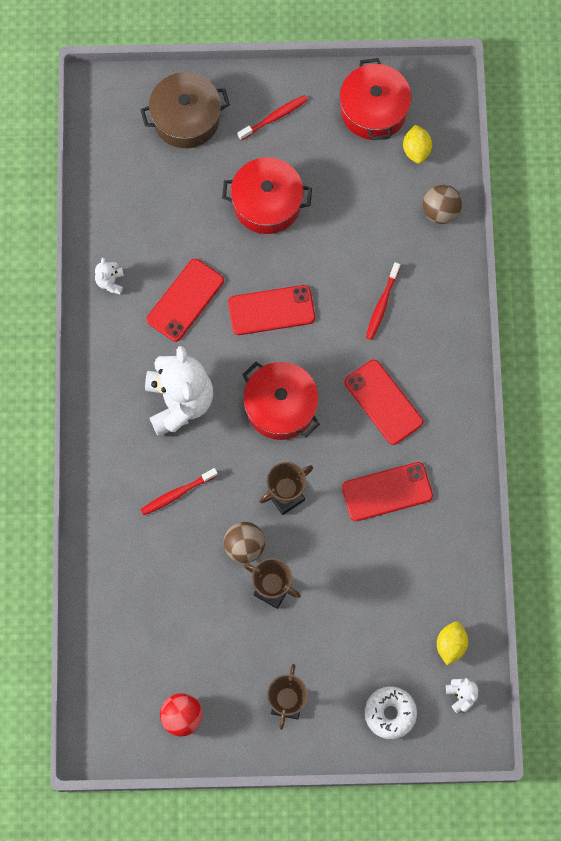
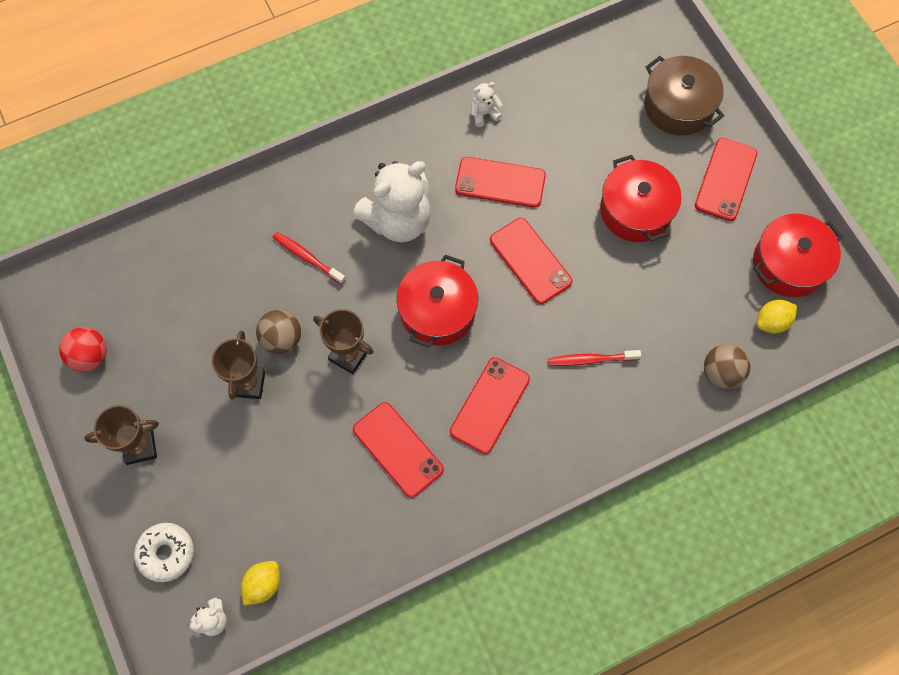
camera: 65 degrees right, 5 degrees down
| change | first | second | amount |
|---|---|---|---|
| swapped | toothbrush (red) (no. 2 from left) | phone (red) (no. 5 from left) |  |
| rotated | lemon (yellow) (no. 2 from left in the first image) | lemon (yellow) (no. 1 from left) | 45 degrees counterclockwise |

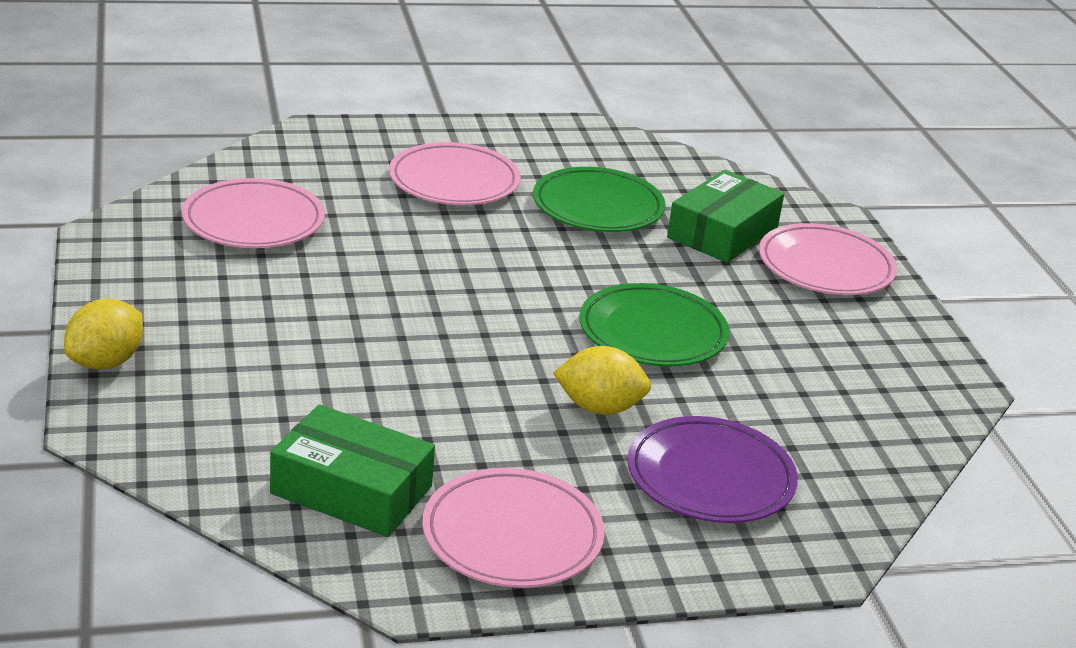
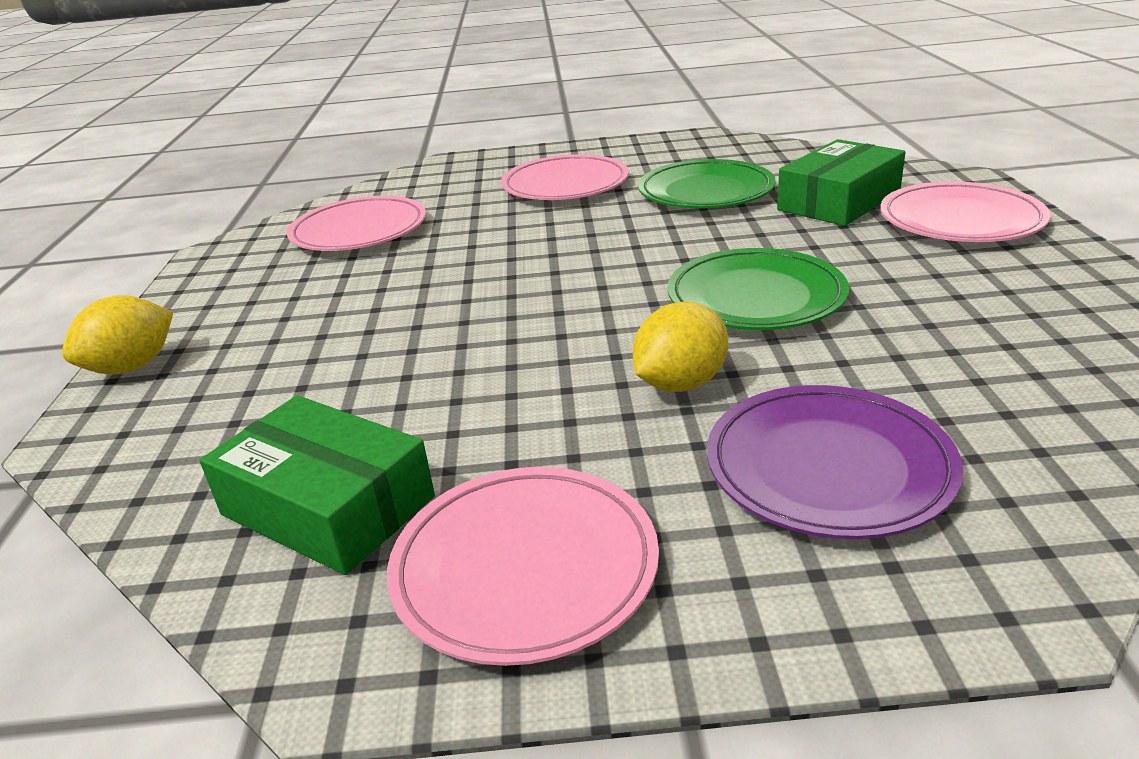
camera: 15 degrees right, 0 degrees up
| change | first | second | amount |
|---|---|---|---|
| rotated | lemon (yellow) (no. 2 from left) |  | 60 degrees counterclockwise |

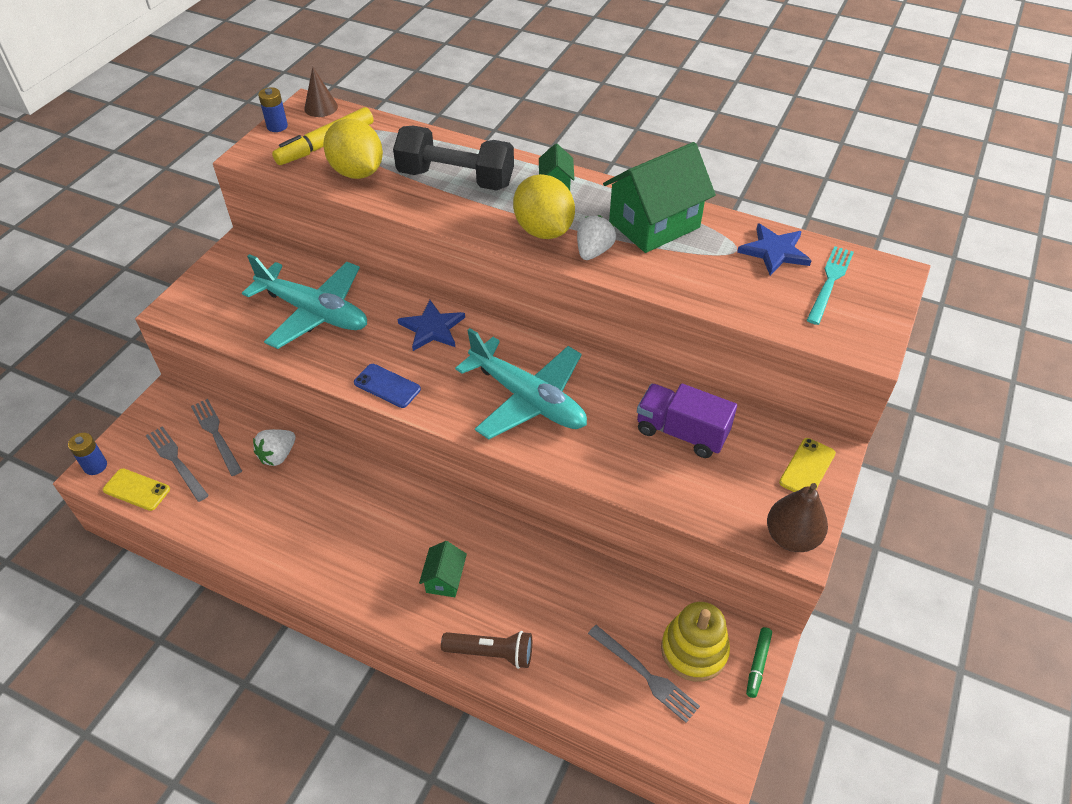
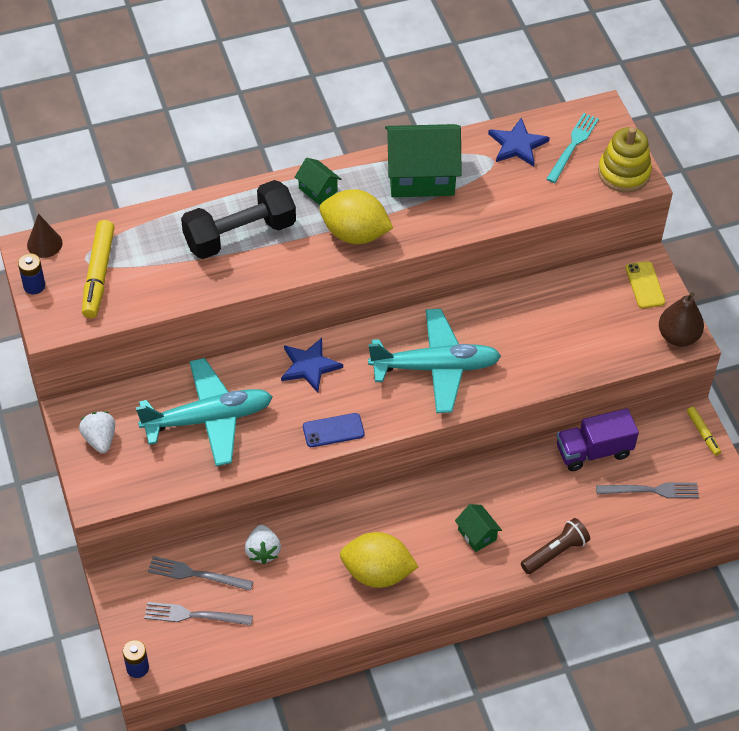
camera: 45 degrees left, 5 degrees up
| change | first | second | amount |
|---|---|---|---|
| gone | phone (yellow) (no. 1 from left) |  |  |
| shifted | lemon (yellow) (no. 1 from left in the first image) | lemon (yellow) (no. 2 from left) |  |
| shifted | strawberry (white) (no. 2 from left in the first image) | strawberry (white) (no. 1 from left) |  |
| rotated | house (green) (no. 3 from left in the first image) | house (green) (no. 2 from left) | 75 degrees clockwise |
| shifted | truck (purple) |  |  |
| shifted | stacking toy (yellow) |  |  |
| repainted | marker (green) | marker (yellow) (no. 2 from left) |  |
| rotated | fork (turquoise) |  | 45 degrees clockwise |

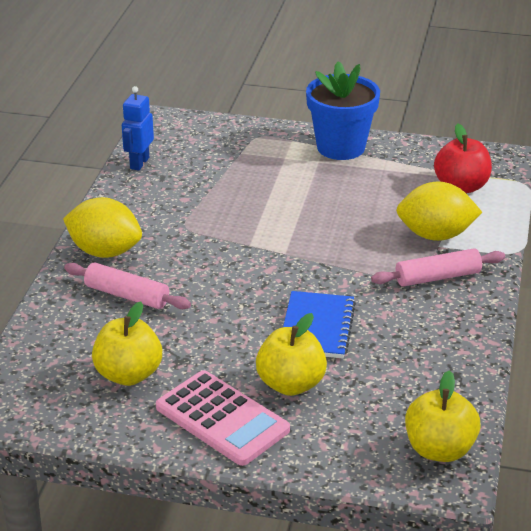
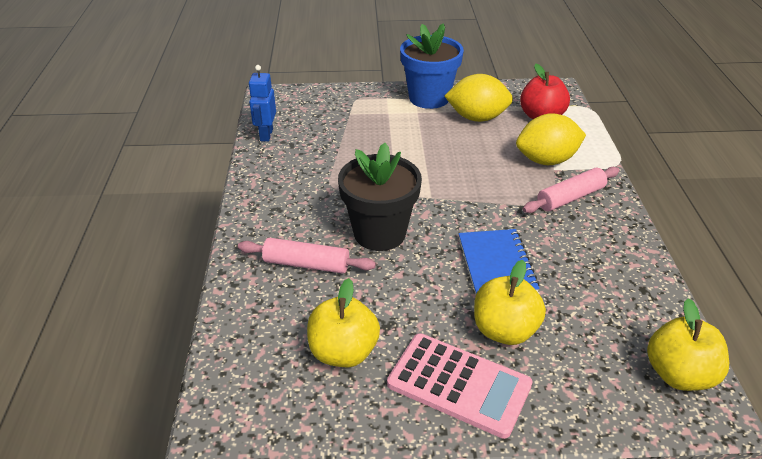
camera: 15 degrees left, 5 degrees up
| change | first | second | amount |
|---|---|---|---|
| shifted | lemon (yellow) (no. 1 from left) |  |  |
| new |  | flower pot (black) |  |

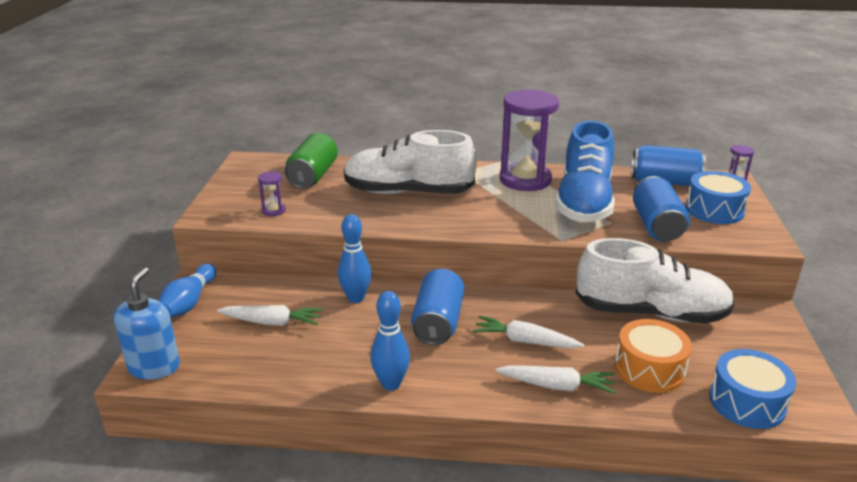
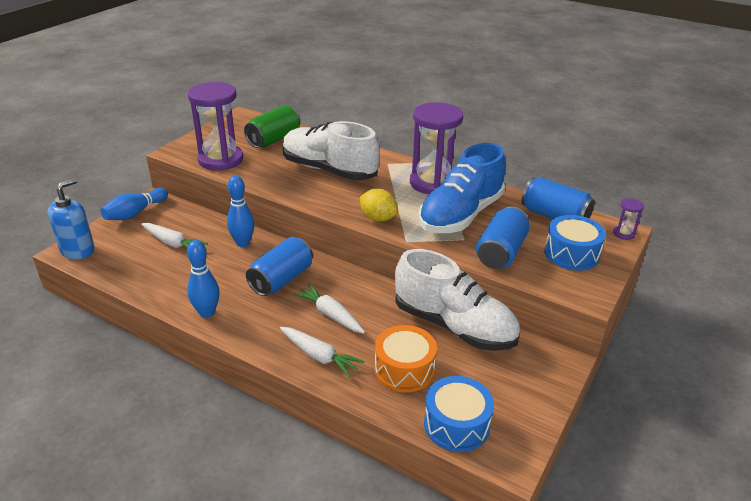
camera: 25 degrees right, 5 degrees up
| change | first | second | amount |
|---|---|---|---|
| scaled | hourglass (purple) (no. 1 from left) |  | x2.40 |
| new |  | lemon (yellow) |  |

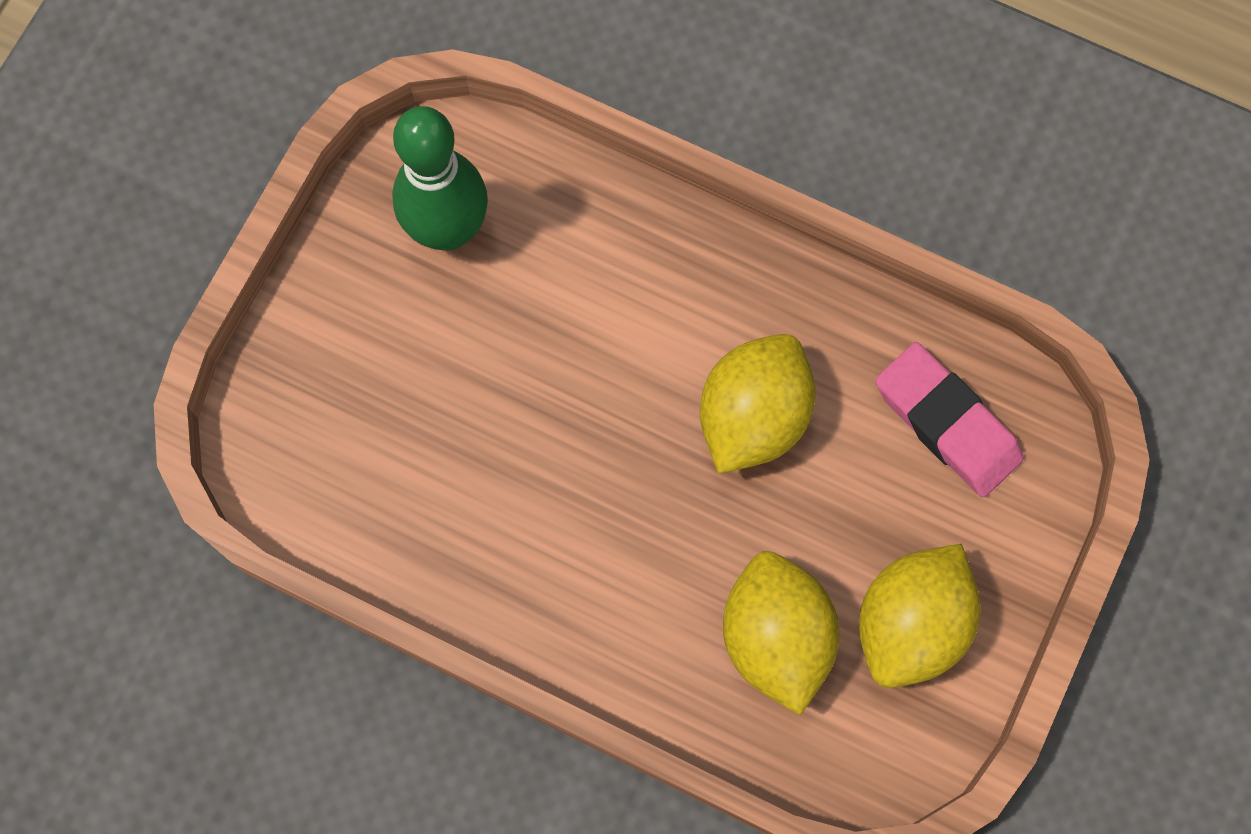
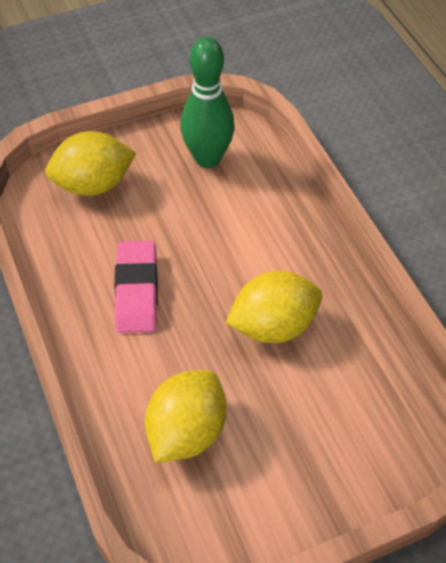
camera: 40 degrees right, 20 degrees down
| change | first | second | amount |
|---|---|---|---|
| shifted | lemon (yellow) (no. 3 from left in the first image) | lemon (yellow) (no. 1 from left) |  |
| shifted | eraser (pink) |  |  |

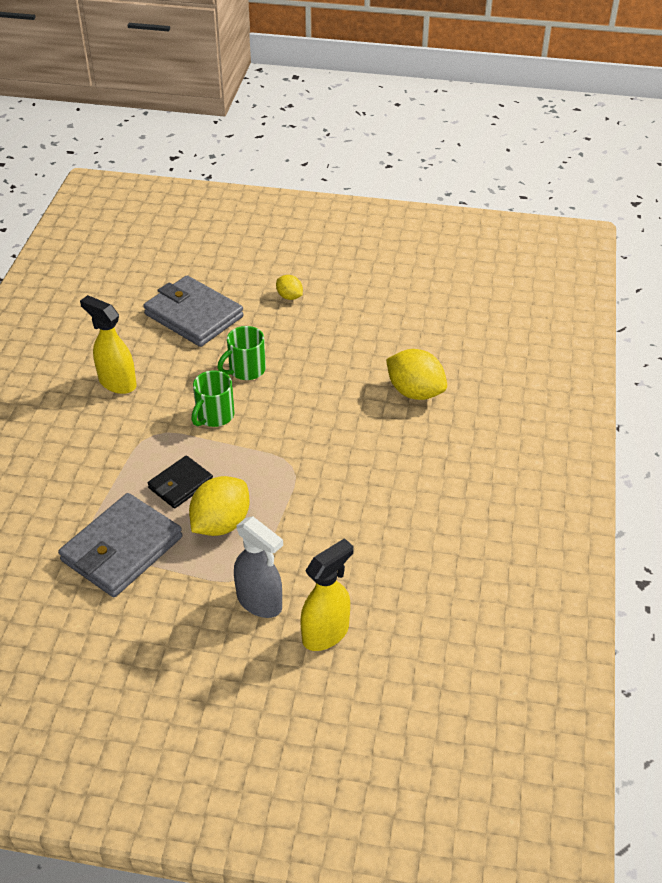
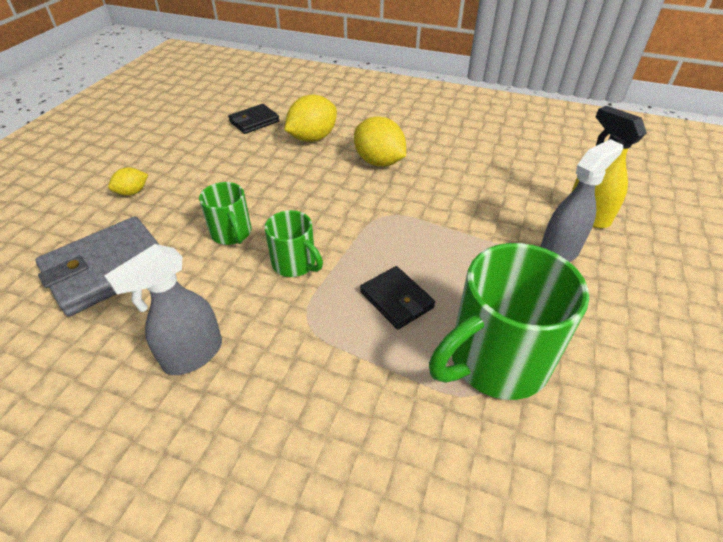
camera: 80 degrees left, 0 degrees up
| change | first | second | amount |
|---|---|---|---|
| swapped | wallet (grey) (no. 1 from left) | mug (green) (no. 3 from left) |  |
| repainted | spray bottle (yellow) (no. 1 from left) | spray bottle (grey) (no. 1 from left) |  |
| shifted | lemon (yellow) (no. 1 from left in the first image) | lemon (yellow) (no. 3 from left) |  |
| new |  | wallet (black) (no. 1 from left) |  |

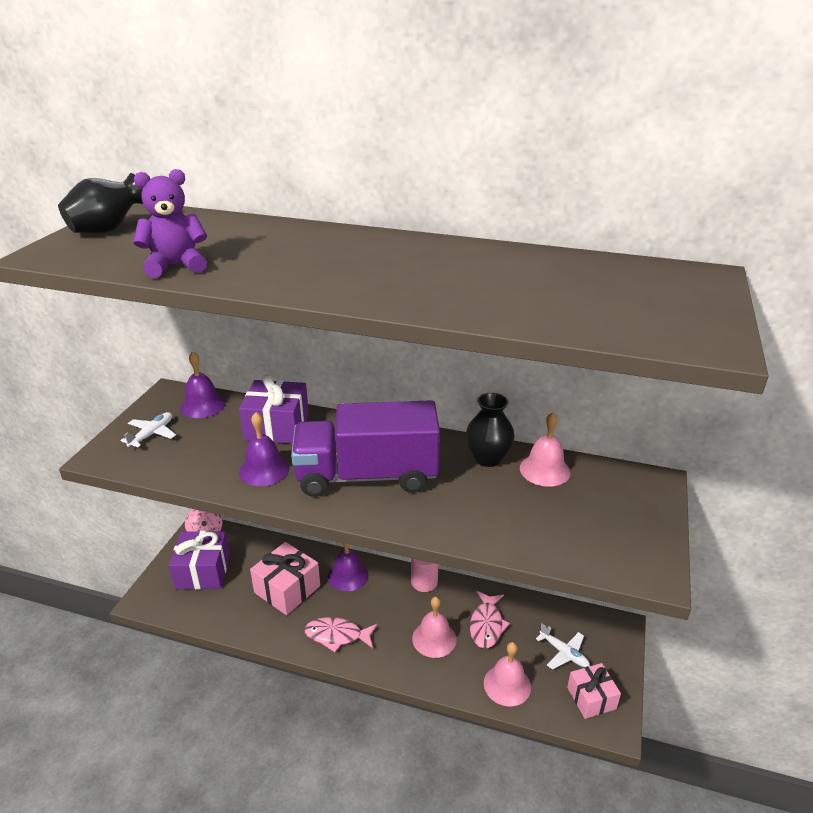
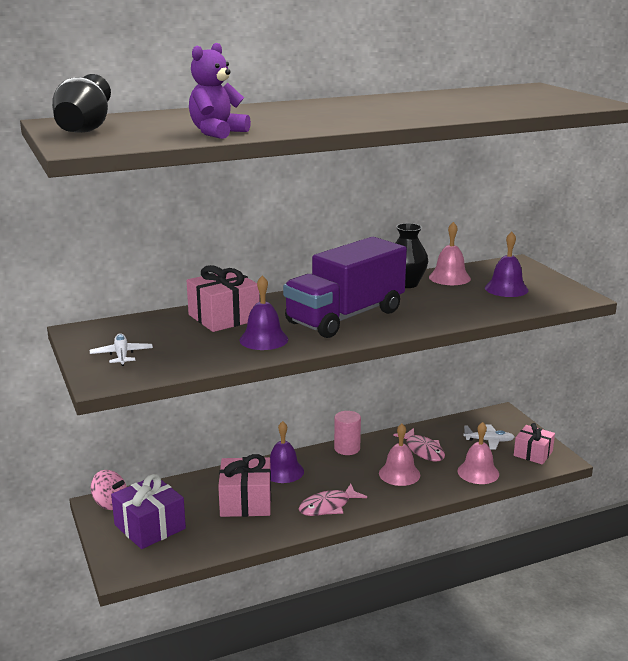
camera: 40 degrees left, 10 degrees down
| change | first | second | amount |
|---|---|---|---|
| shifted | bell (purple) (no. 1 from left in the first image) | bell (purple) (no. 3 from left) |  |
| repainted | gift (purple) (no. 2 from left) | gift (pink) (no. 1 from left) |  |

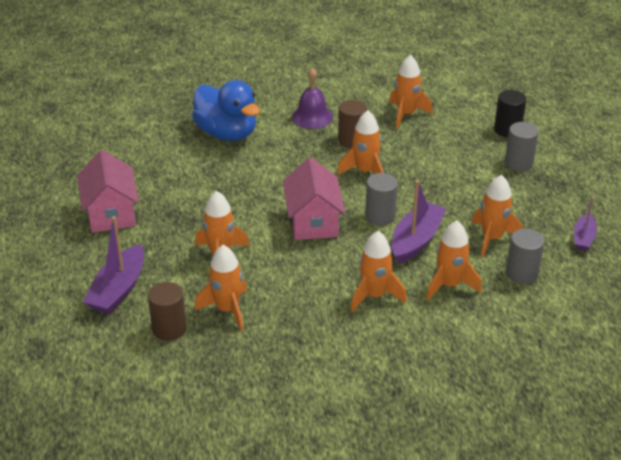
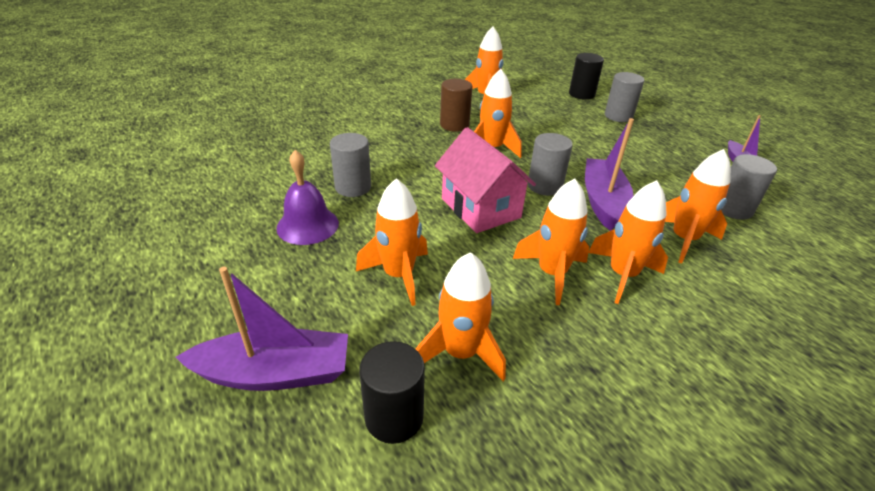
camera: 25 degrees left, 0 degrees up
| change | first | second | amount |
|---|---|---|---|
| gone | house (pink) (no. 1 from left) |  |  |
| rotated | boat (purple) (no. 1 from left) |  | 90 degrees counterclockwise |
| repainted | cylinder (brown) (no. 1 from left) | cylinder (black) (no. 1 from left) |  |
| gone | duck (blue) |  |  |
| shifted | bell (purple) |  |  |
| shifted | rocket (orange) (no. 7 from left in the first image) | rocket (orange) (no. 5 from left) |  |
| new |  | cylinder (grey) (no. 1 from left) |  |

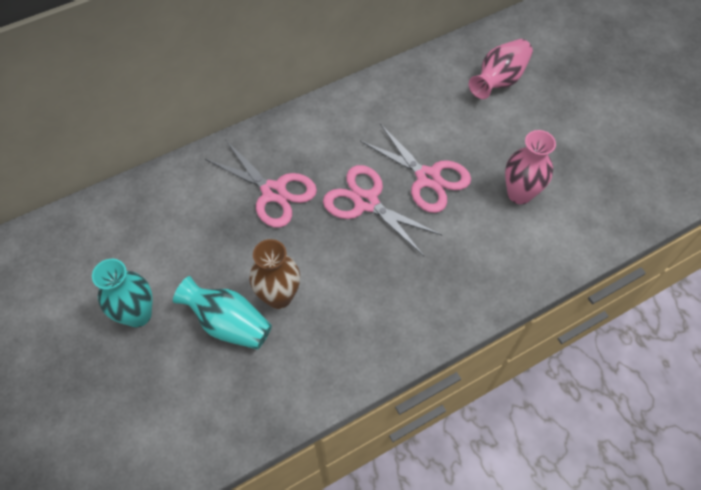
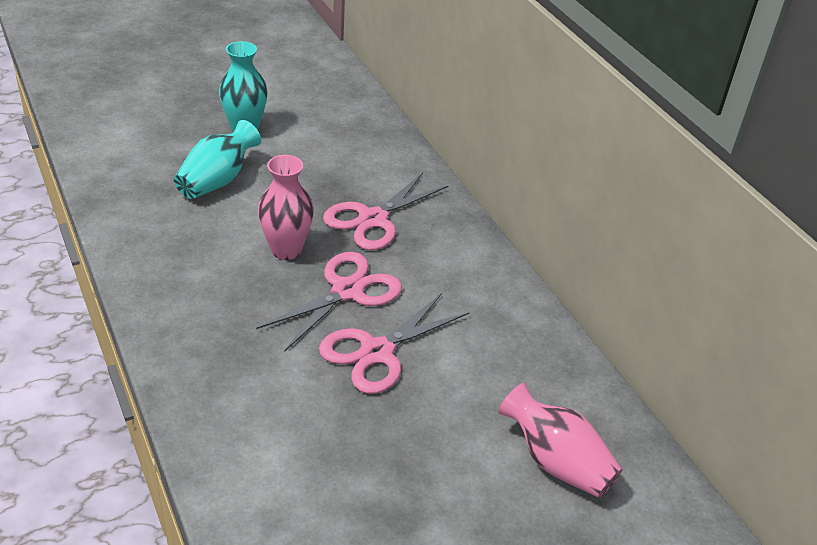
camera: 90 degrees right, 20 degrees down
| change | first | second | amount |
|---|---|---|---|
| gone | vase (brown) |  |  |
| shifted | vase (pink) (no. 2 from left in the first image) | vase (pink) (no. 1 from left) |  |

